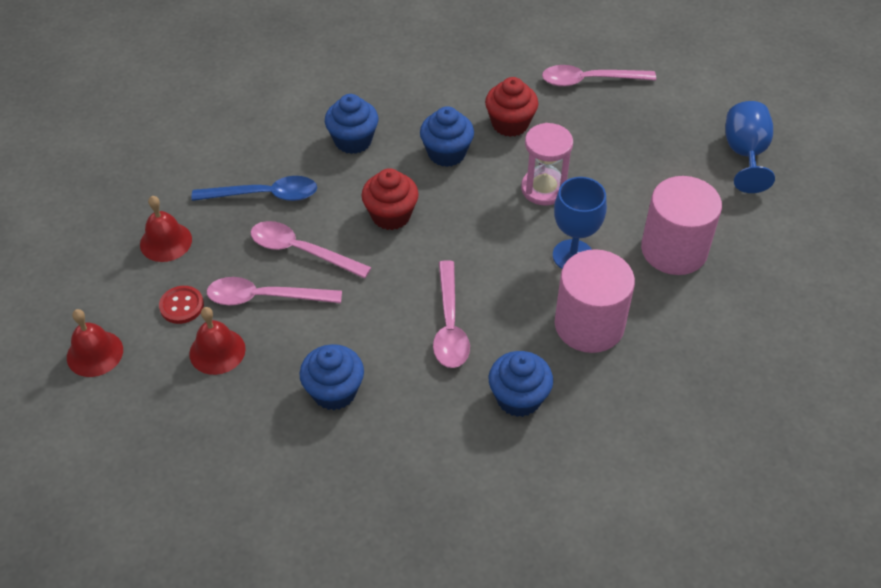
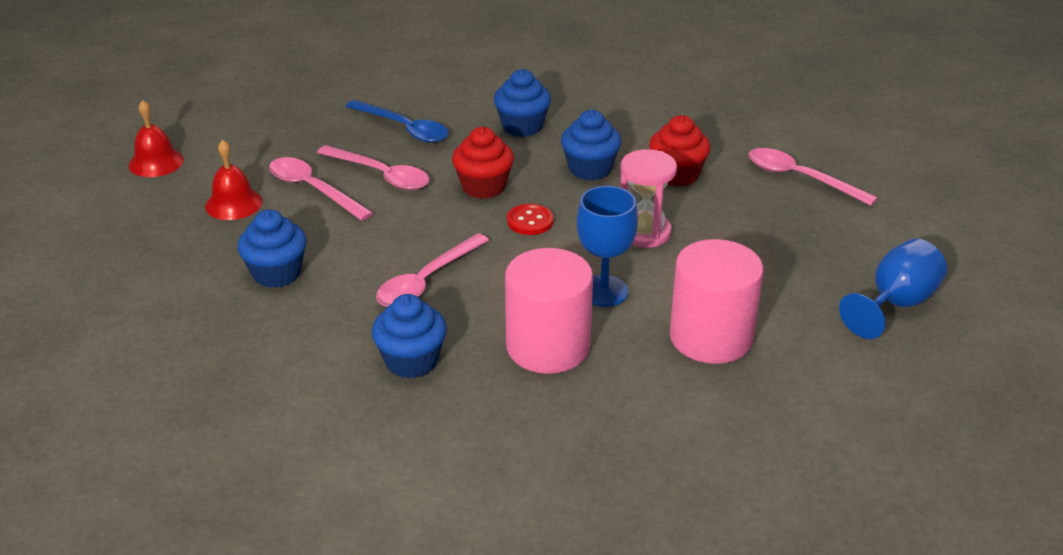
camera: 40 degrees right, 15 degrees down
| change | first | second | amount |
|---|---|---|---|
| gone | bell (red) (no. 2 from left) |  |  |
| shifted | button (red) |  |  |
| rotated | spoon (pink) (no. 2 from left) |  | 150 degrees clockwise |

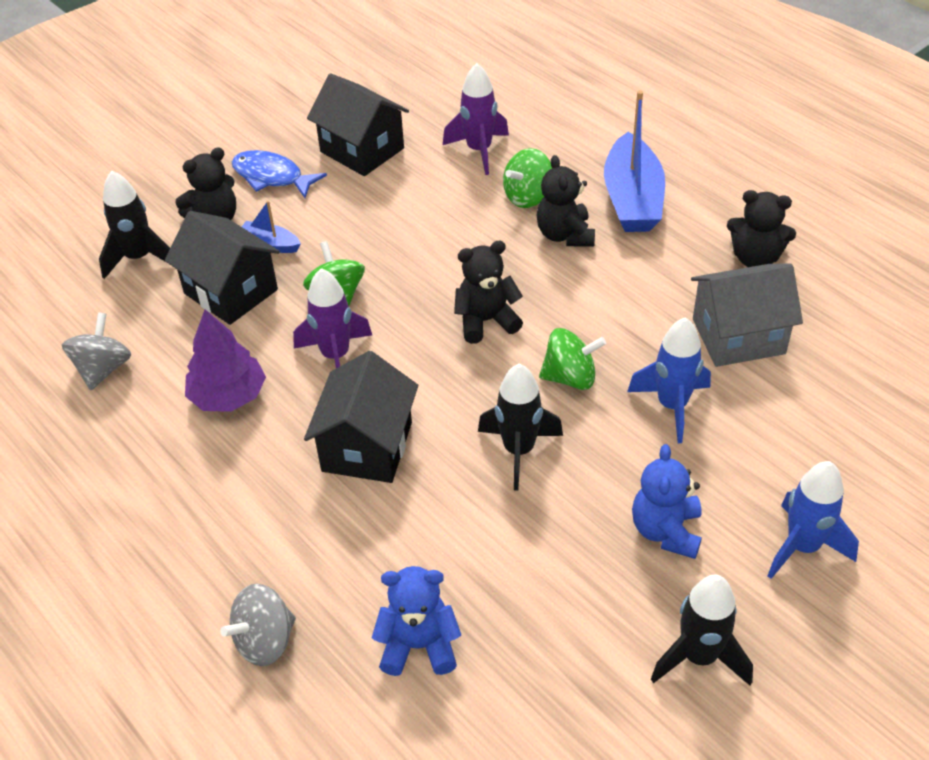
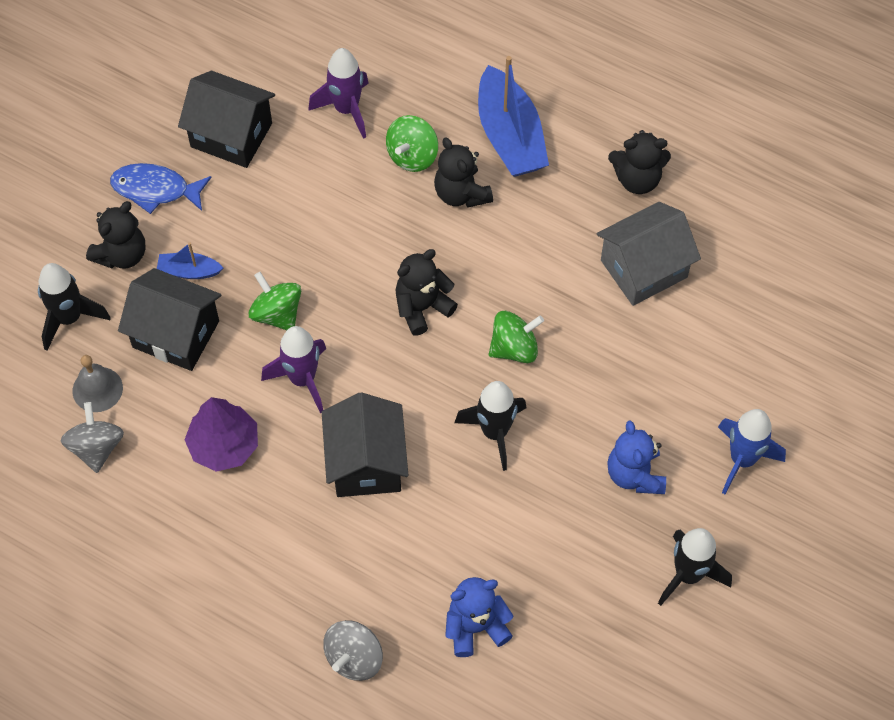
camera: 20 degrees left, 15 degrees up
| change | first | second | amount |
|---|---|---|---|
| gone | rocket (blue) (no. 1 from left) |  |  |
| new |  | bell (grey) |  |

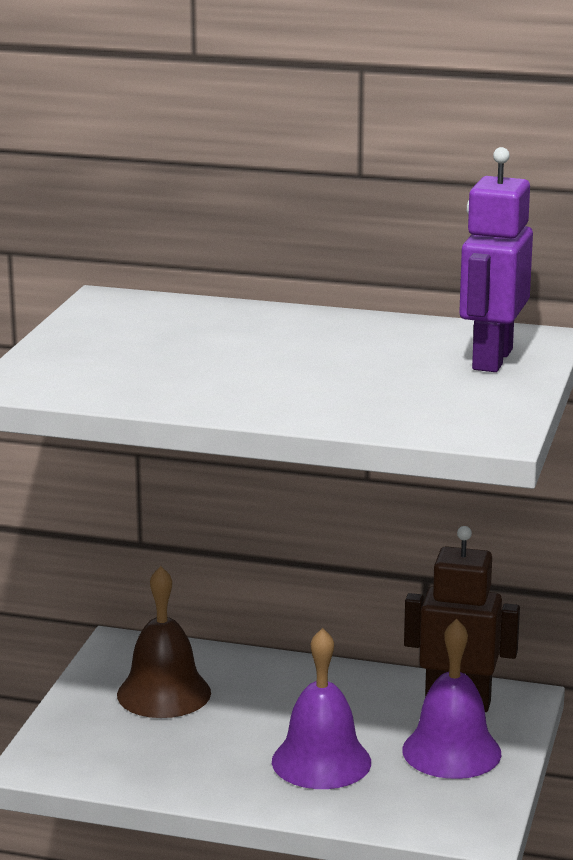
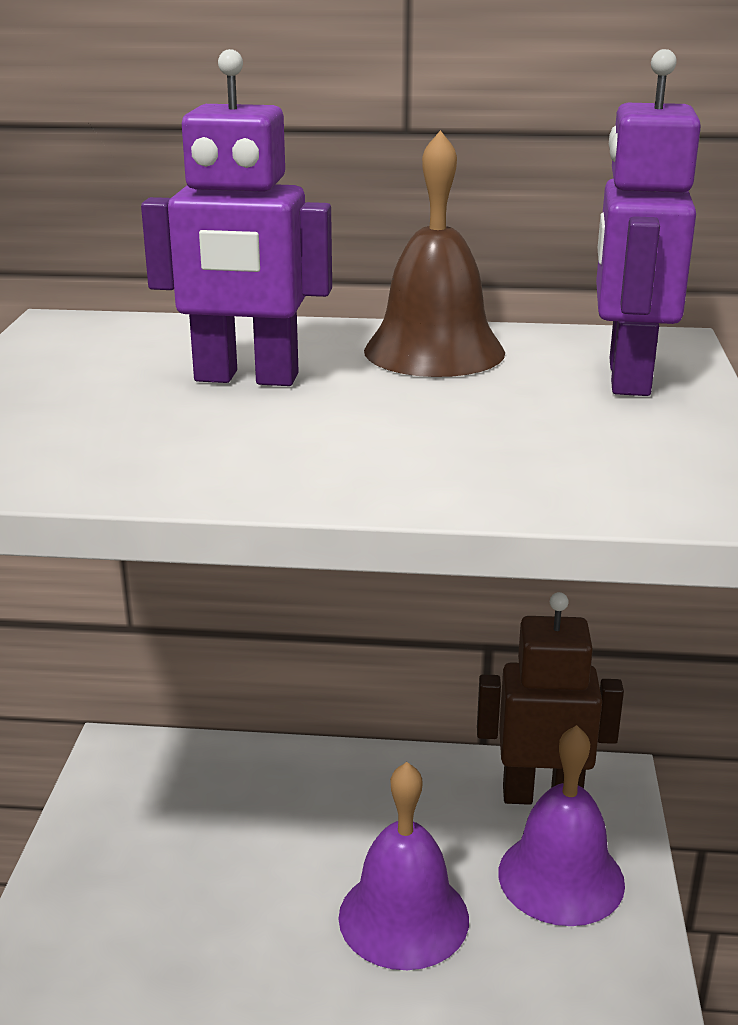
camera: 10 degrees left, 5 degrees up
| change | first | second | amount |
|---|---|---|---|
| shifted | bell (brown) |  |  |
| new |  | robot (purple) (no. 1 from left) |  |

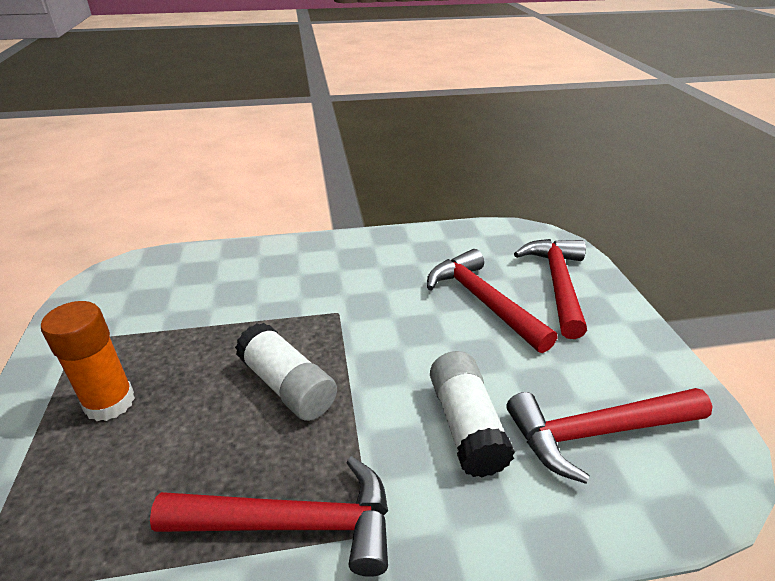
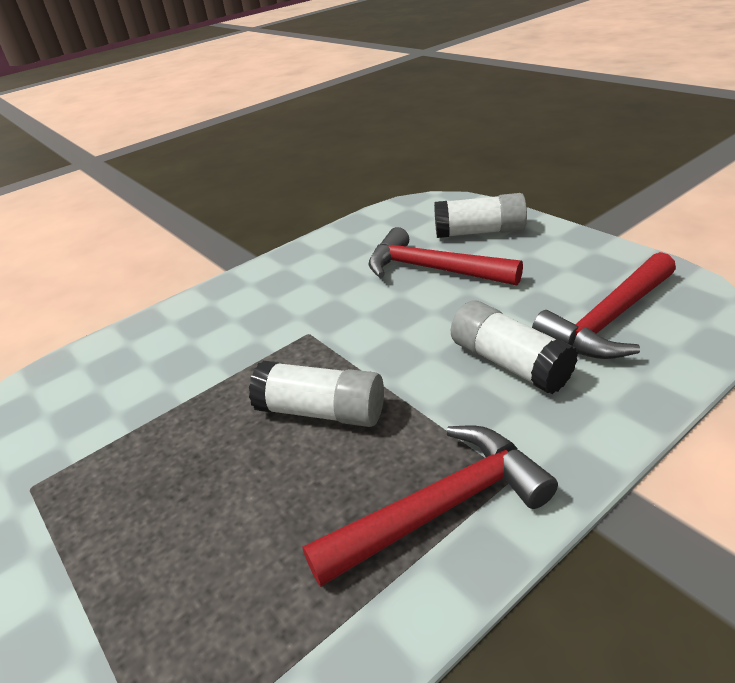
camera: 25 degrees left, 0 degrees up
| change | first | second | amount |
|---|---|---|---|
| gone | glue stick (orange) |  |  |
| swapped | hammer (red) (no. 3 from left) | glue stick (white) (no. 2 from left) |  |

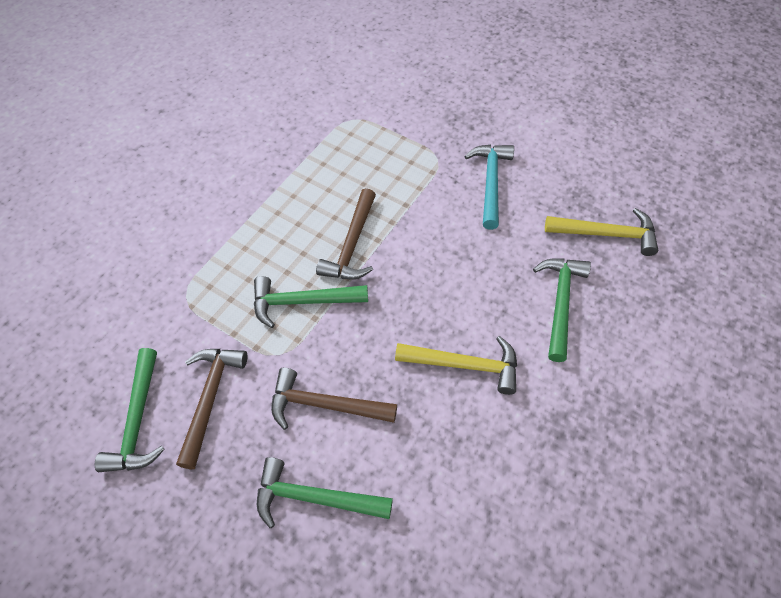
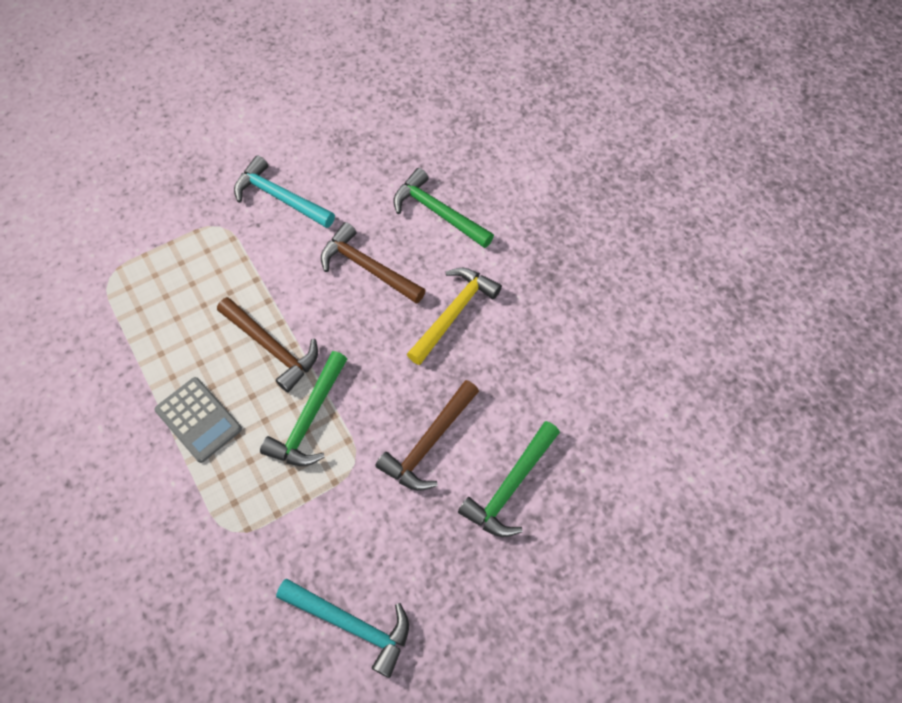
camera: 65 degrees left, 5 degrees up
| change | first | second | amount |
|---|---|---|---|
| repainted | hammer (green) (no. 1 from left) | hammer (turquoise) (no. 2 from left) |  |
| shifted | hammer (brown) (no. 1 from left in the first image) | hammer (brown) (no. 2 from left) |  |
| gone | hammer (yellow) (no. 2 from left) |  |  |
| new |  | calculator (grey) |  |

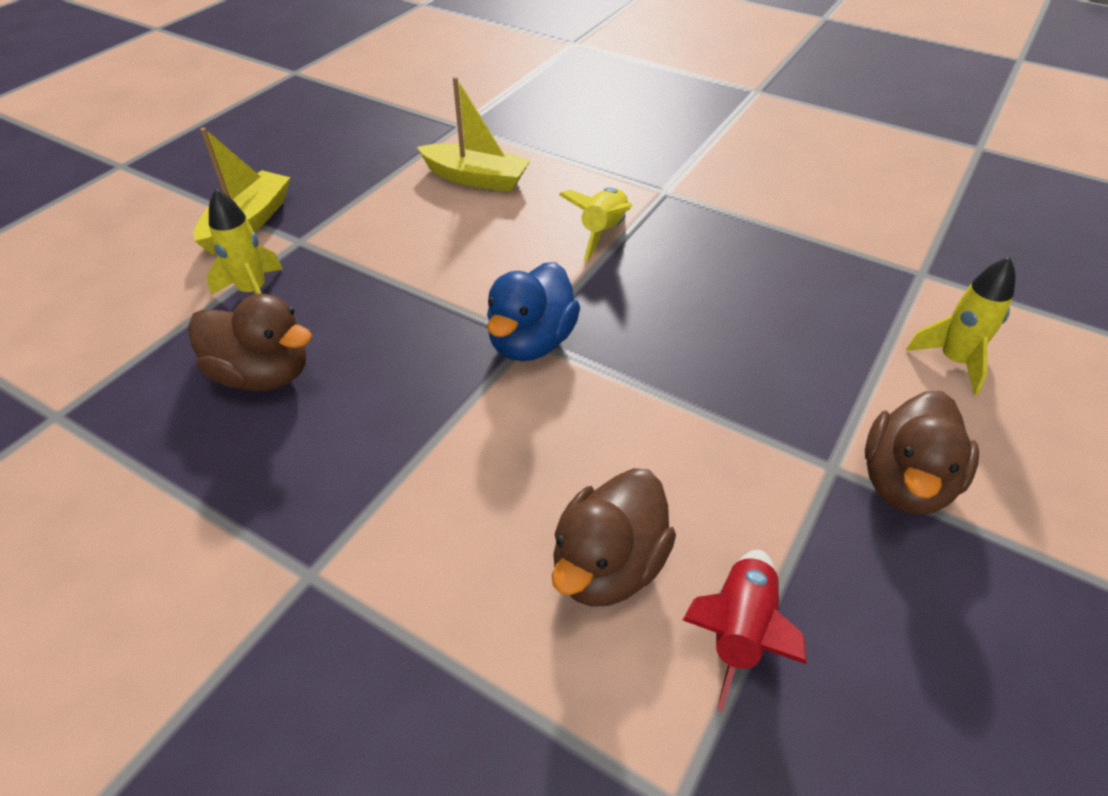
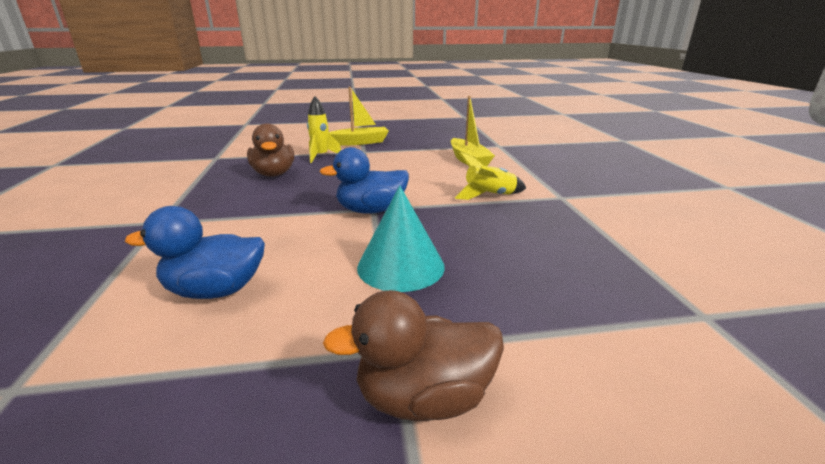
camera: 50 degrees right, 20 degrees down
| change | first | second | amount |
|---|---|---|---|
| repainted | duck (brown) (no. 2 from left) | duck (blue) (no. 1 from left) |  |
| gone | rocket (red) |  |  |
| gone | rocket (yellow) (no. 3 from left) |  |  |
| new |  | cone (turquoise) |  |

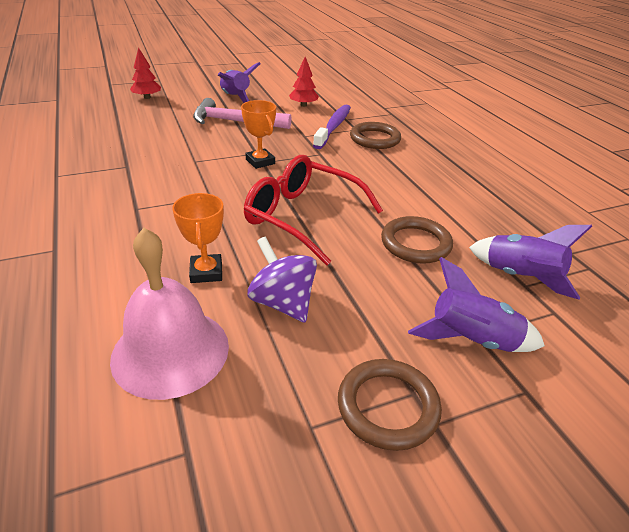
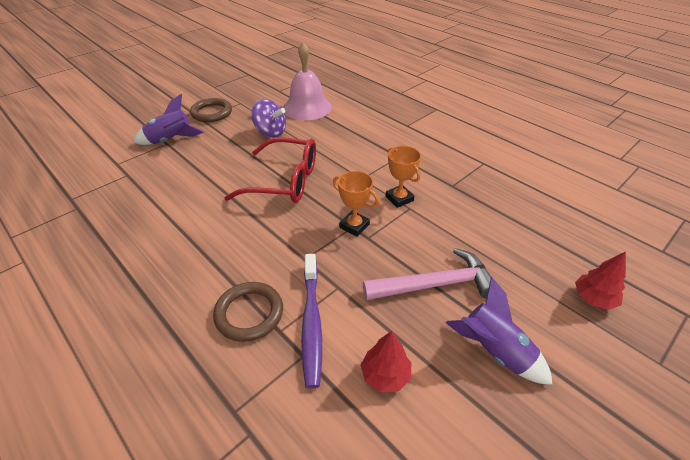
camera: 160 degrees right, 5 degrees up
| change | first | second | amount |
|---|---|---|---|
| shifted | trophy (orange) (no. 1 from left in the first image) | trophy (orange) (no. 2 from left) |  |
| gone | ring (brown) (no. 3 from left) |  |  |
| gone | rocket (purple) (no. 3 from left) |  |  |

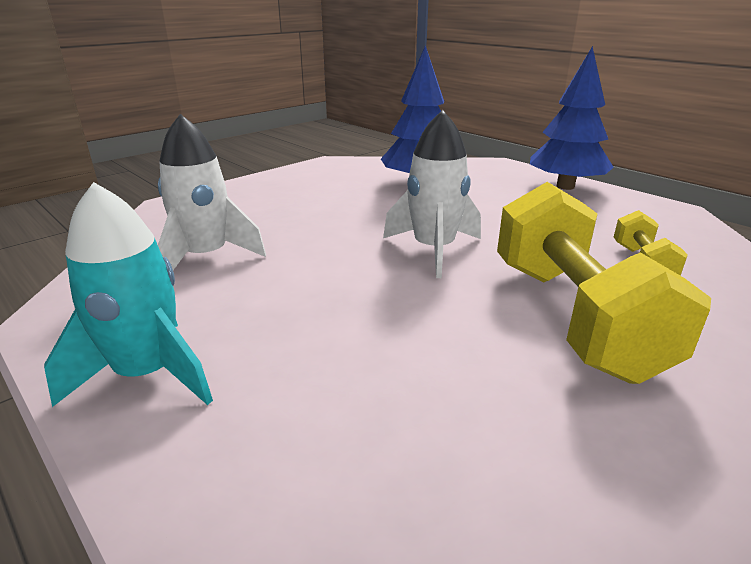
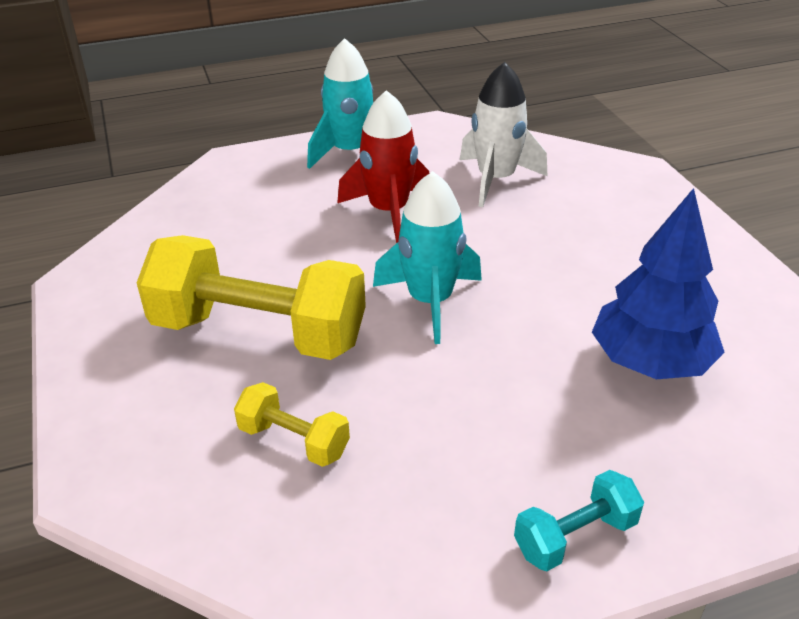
camera: 115 degrees right, 10 degrees up
| change | first | second | amount |
|---|---|---|---|
| repainted | rocket (white) (no. 2 from left) | rocket (turquoise) (no. 2 from left) |  |
| swapped | tree (blue) (no. 2 from left) | dumbbell (turquoise) |  |
| new |  | rocket (red) |  |

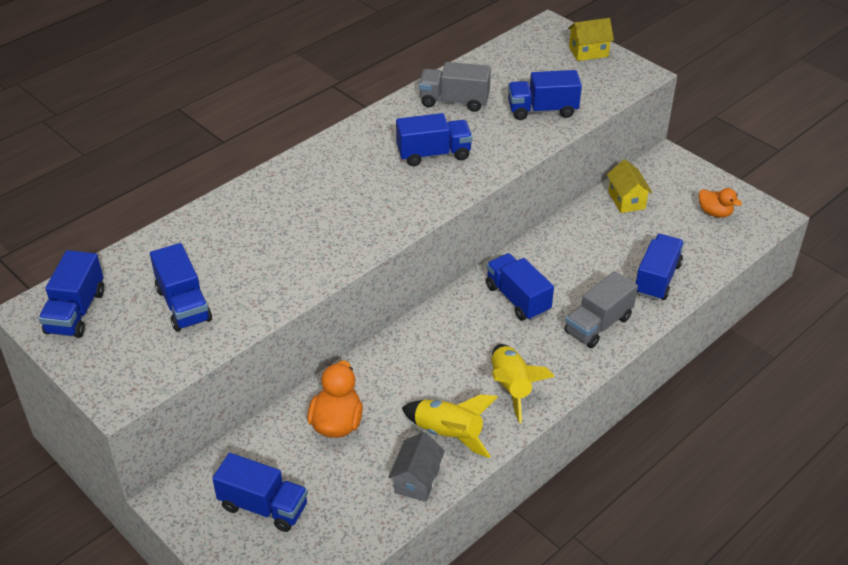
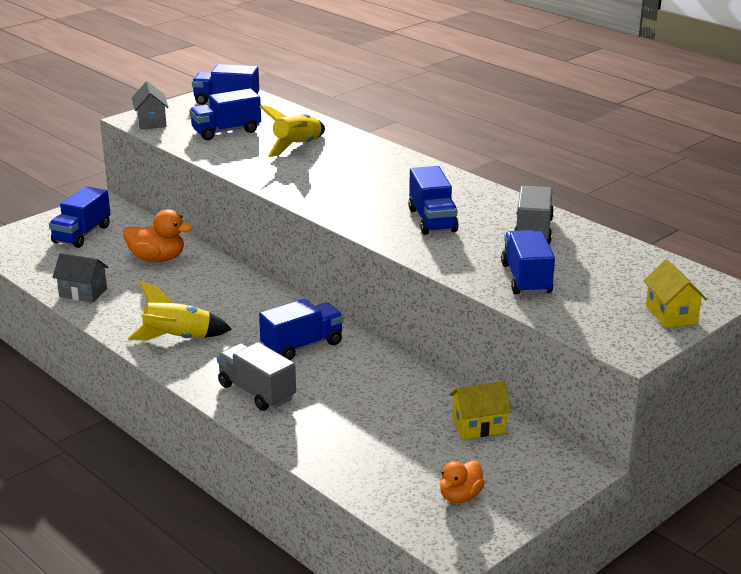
camera: 90 degrees right, 15 degrees down
| change | first | second | amount |
|---|---|---|---|
| shifted | rocket (yellow) (no. 1 from left in the first image) | rocket (yellow) (no. 2 from left) |  |
| gone | truck (blue) (no. 7 from left) |  |  |
| new |  | house (grey) (no. 2 from left) |  |

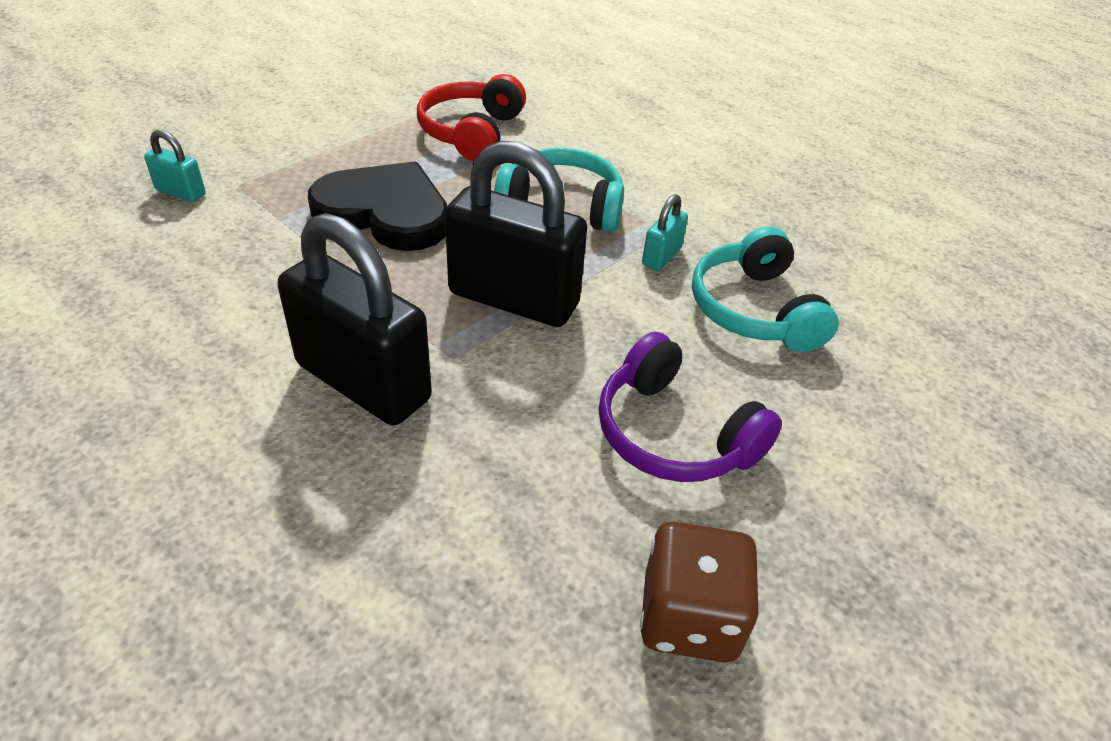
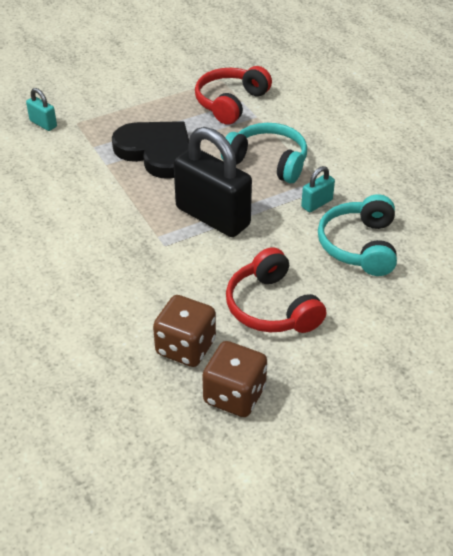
camera: 20 degrees right, 0 degrees up
| change | first | second | amount |
|---|---|---|---|
| gone | padlock (black) (no. 1 from left) |  |  |
| repainted | headphones (purple) | headphones (red) (no. 2 from left) |  |
| new |  | dice (brown) (no. 1 from left) |  |

